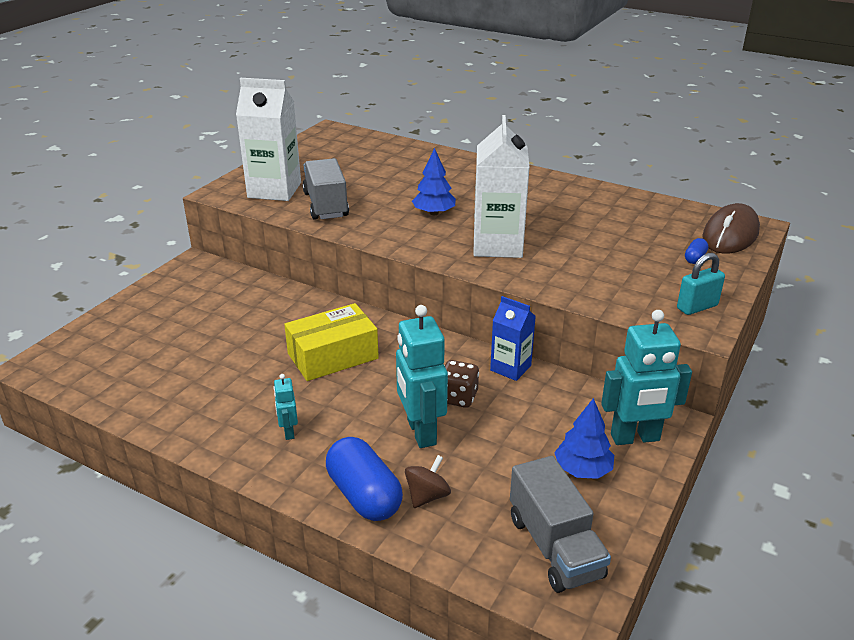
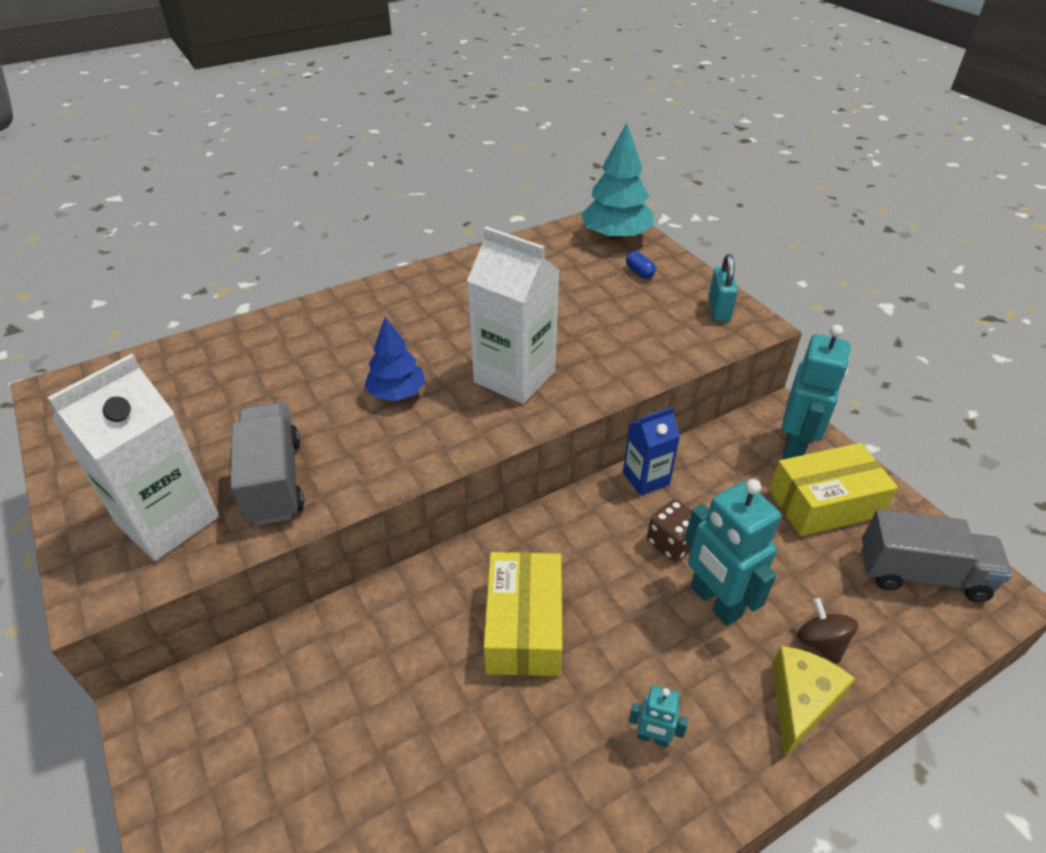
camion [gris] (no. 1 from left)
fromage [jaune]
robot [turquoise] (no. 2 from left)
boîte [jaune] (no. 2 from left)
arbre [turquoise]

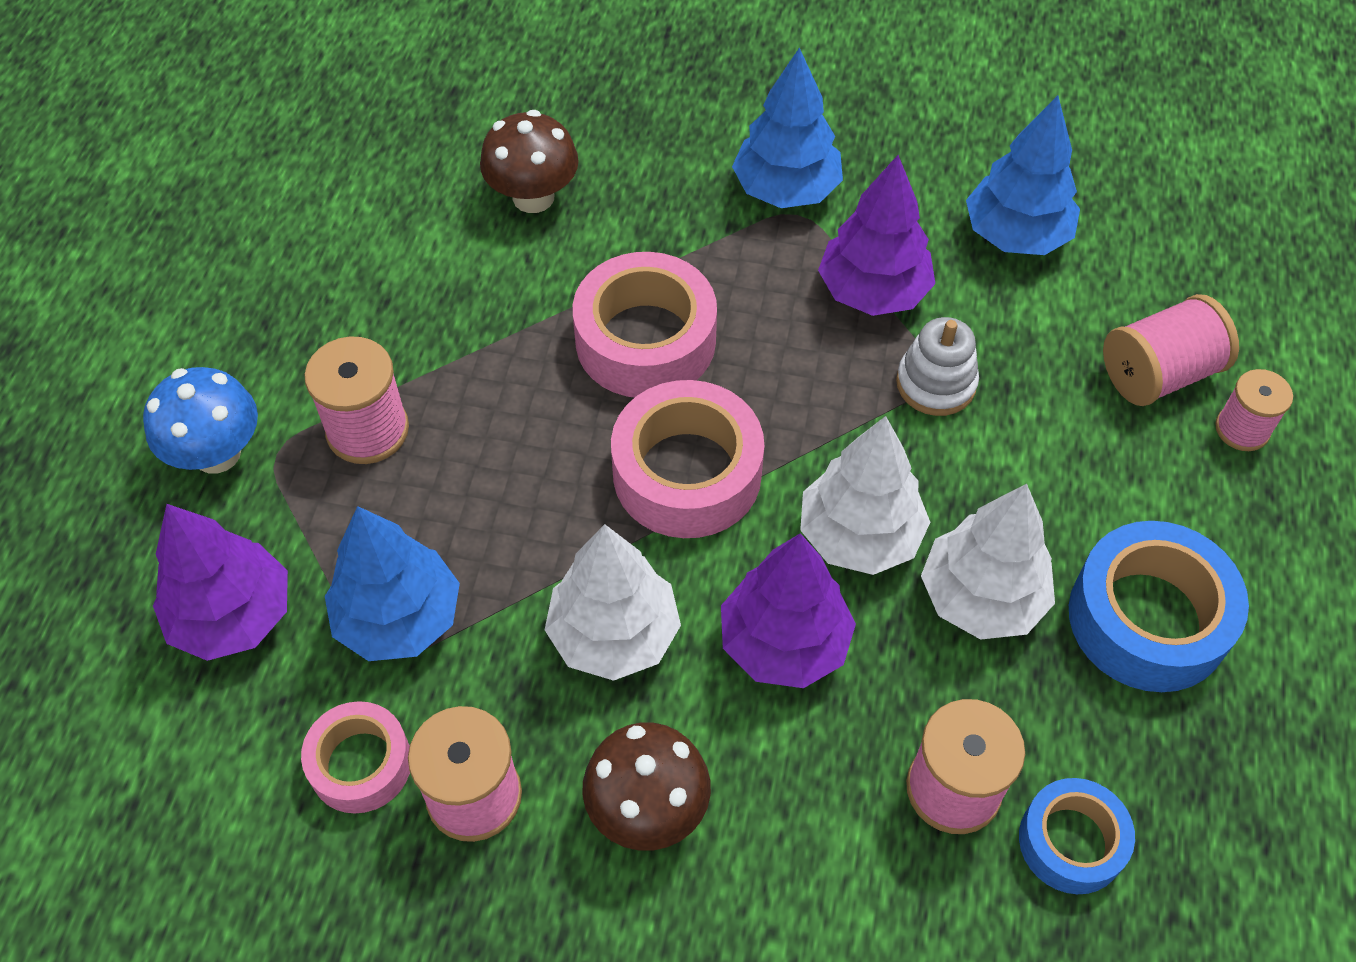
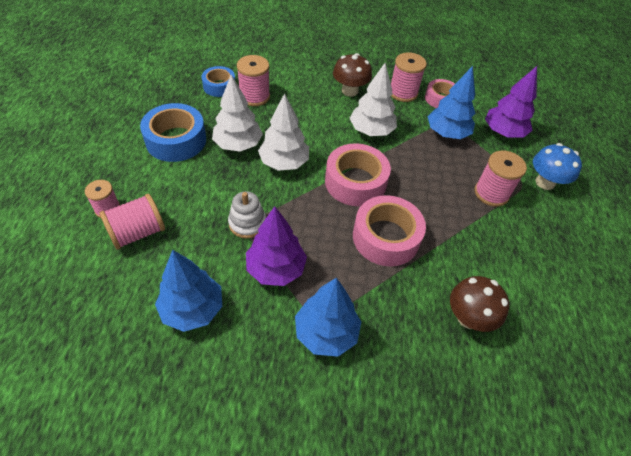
arbre [violet] (no. 2 from left in the first image)

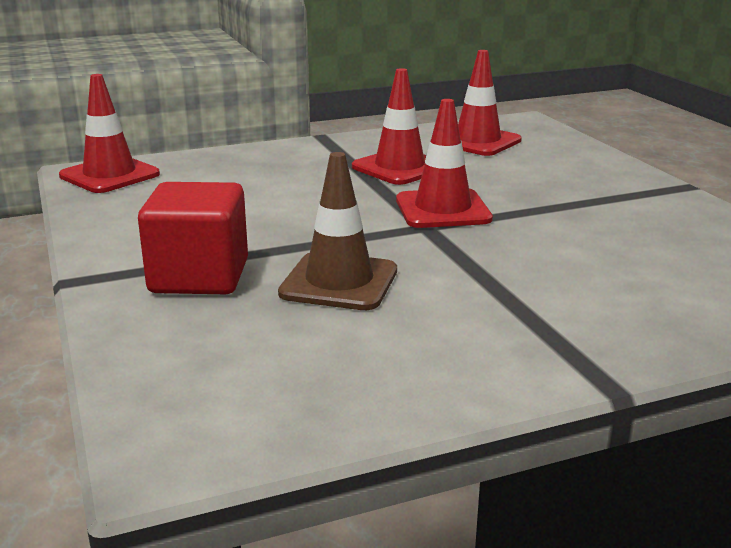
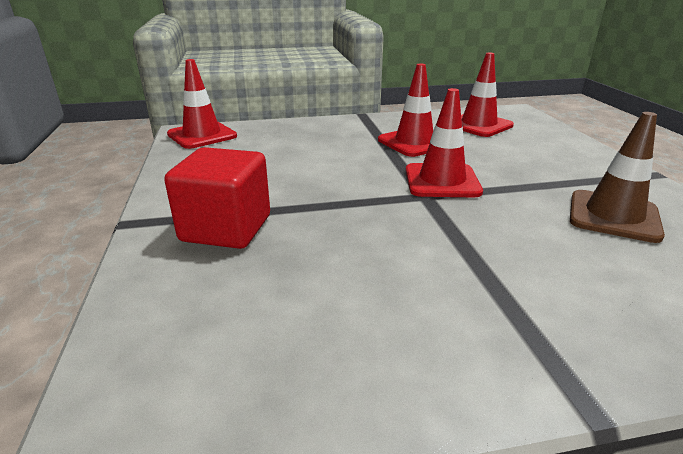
cône de chantier [marron]

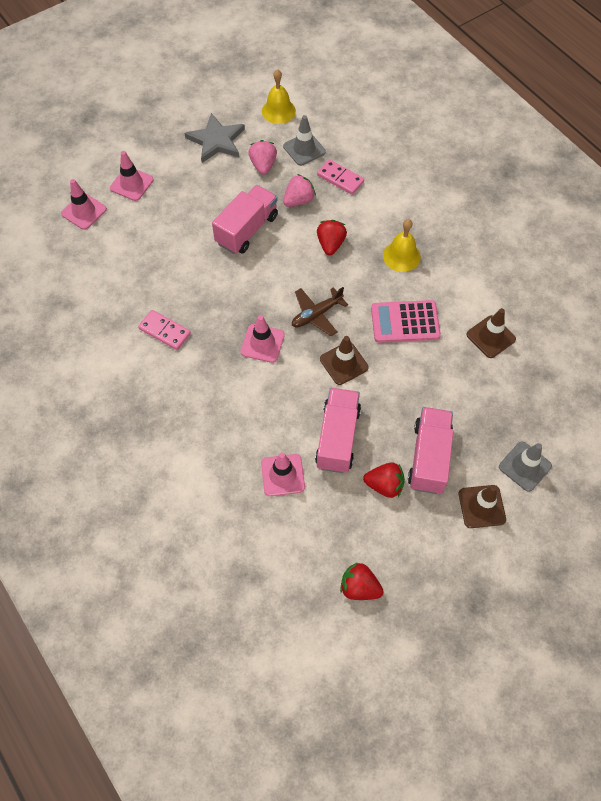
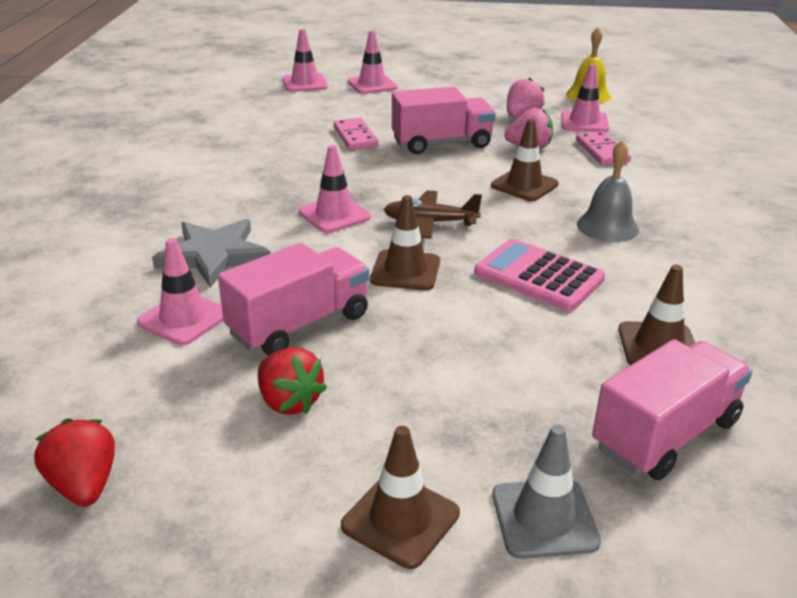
domino [rose] (no. 1 from left)
étoile [gris]
cône de chantier [rose] (no. 5 from left)
cône de chantier [marron] (no. 3 from left)
cloche [gris]
camion [rose] (no. 3 from left)

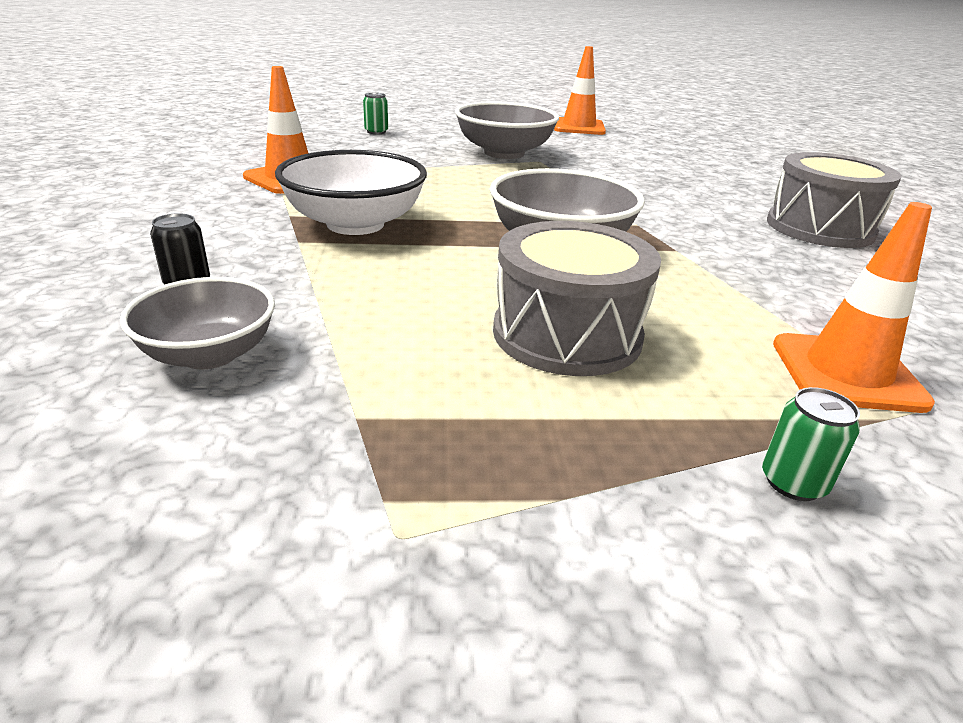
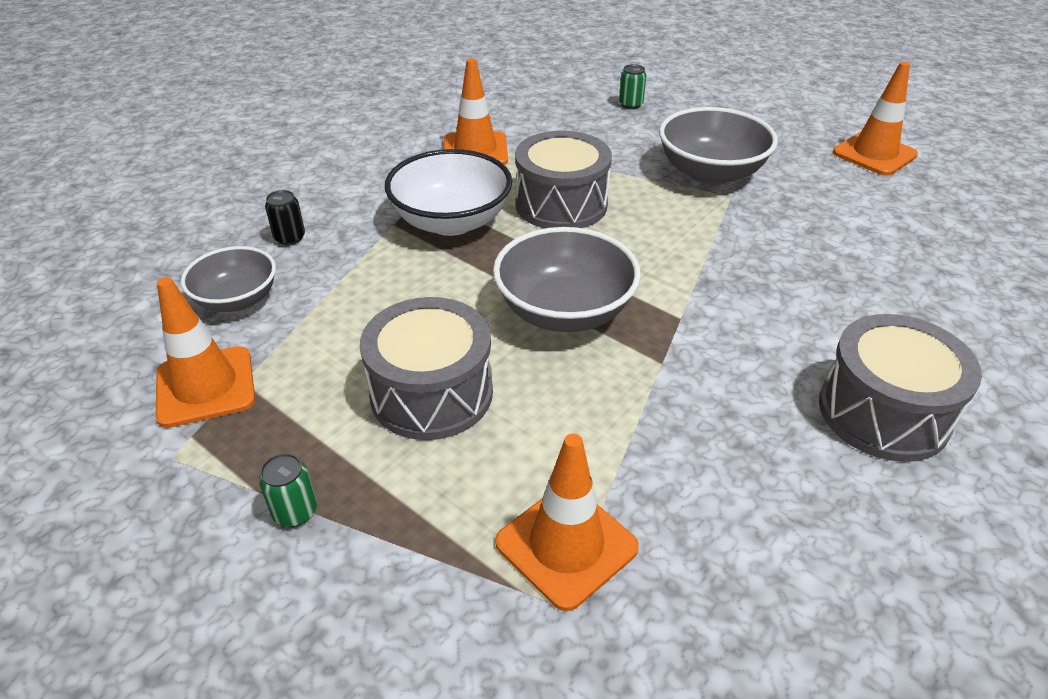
canette [vert] (no. 1 from left)
cône de chantier [orange] (no. 1 from left)
tambour [gris] (no. 2 from left)

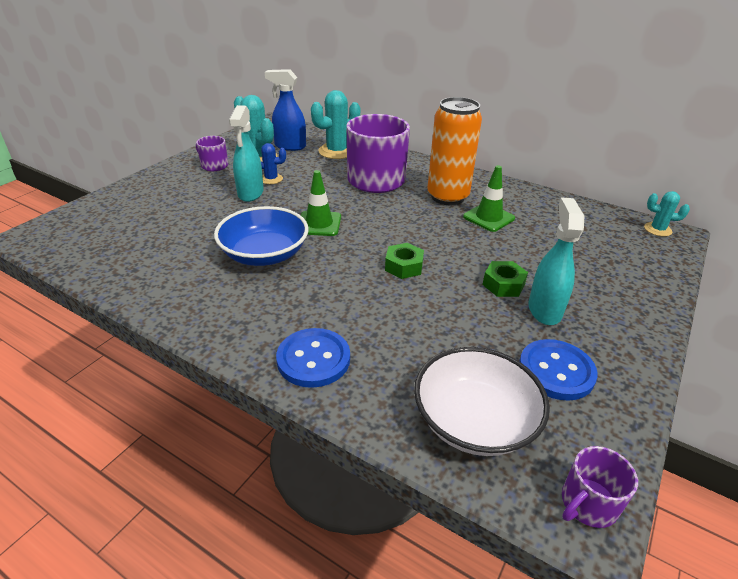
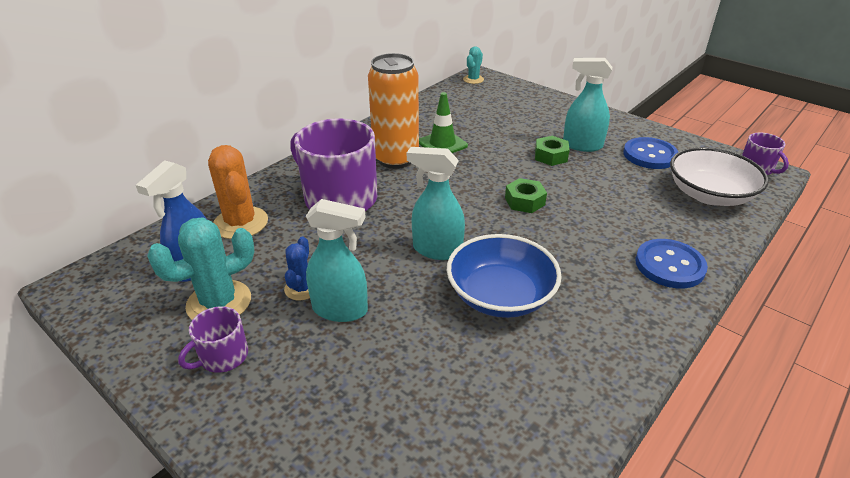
vaporisateur [turquoise] (no. 2 from left)
cactus [orange]

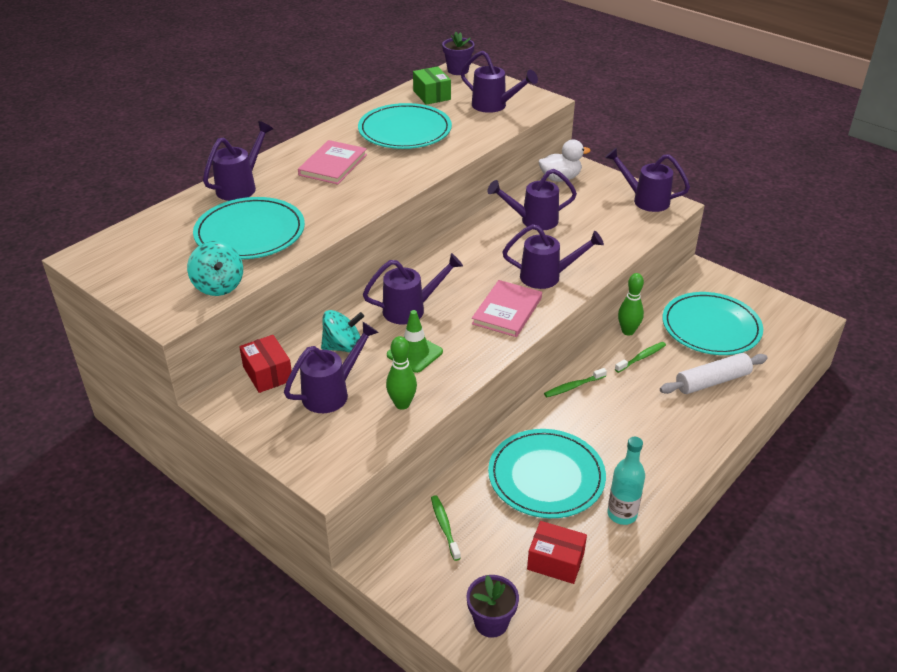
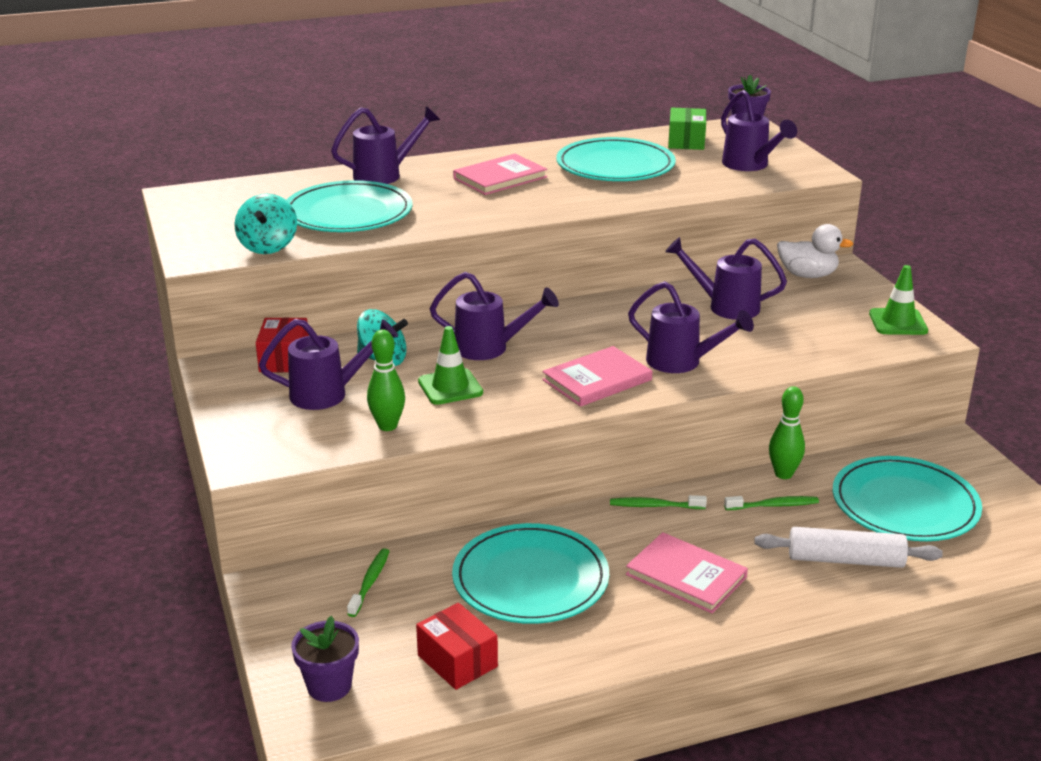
cône de chantier [vert] (no. 2 from left)
bouteille [turquoise]
livre [rose] (no. 3 from left)

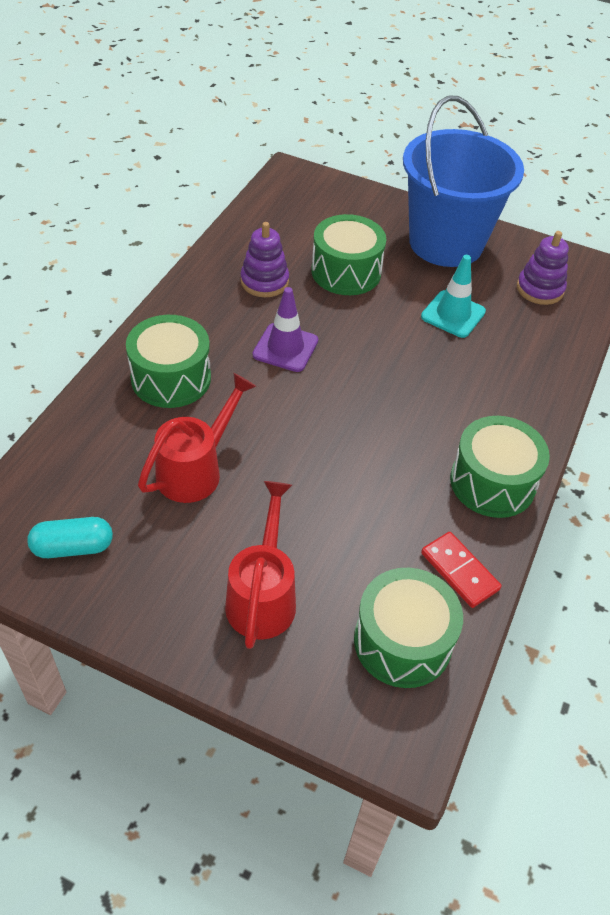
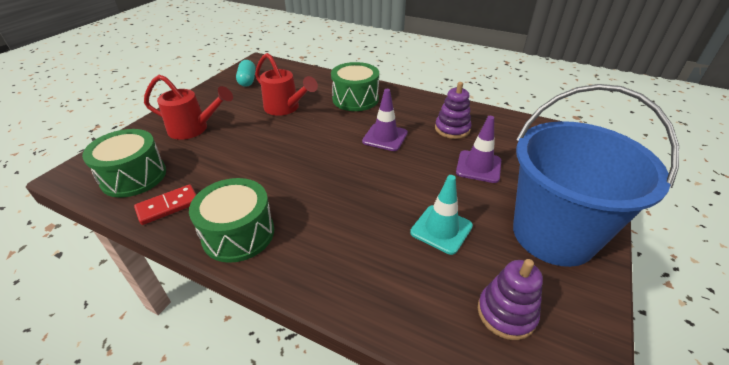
cône de chantier [violet] (no. 2 from left)

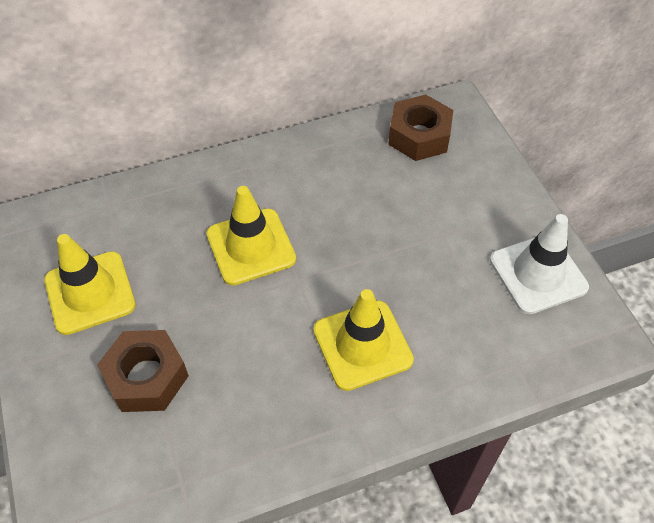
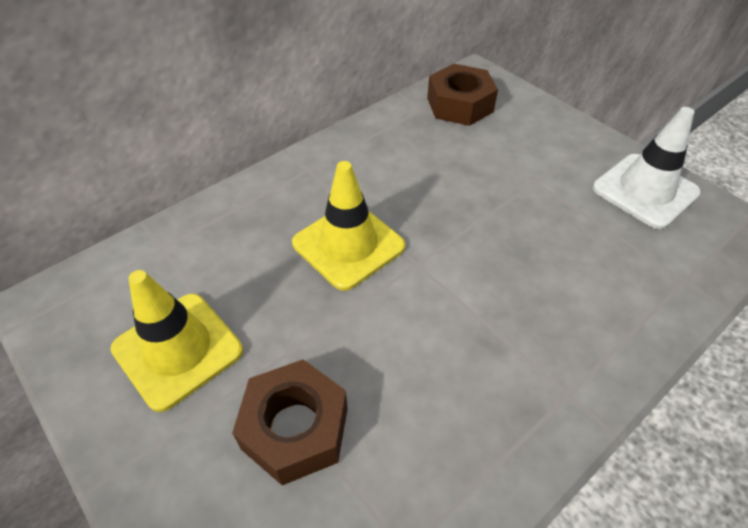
cône de chantier [jaune] (no. 3 from left in the first image)

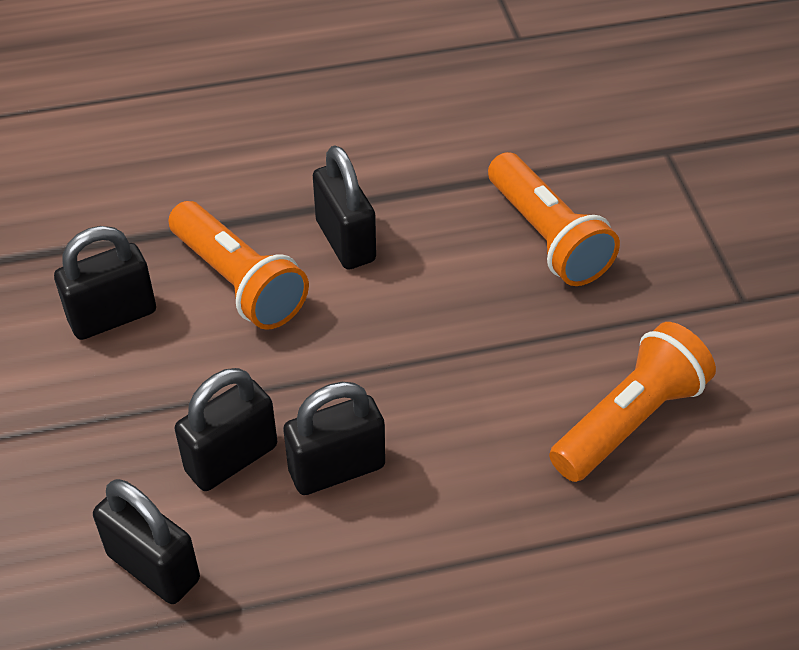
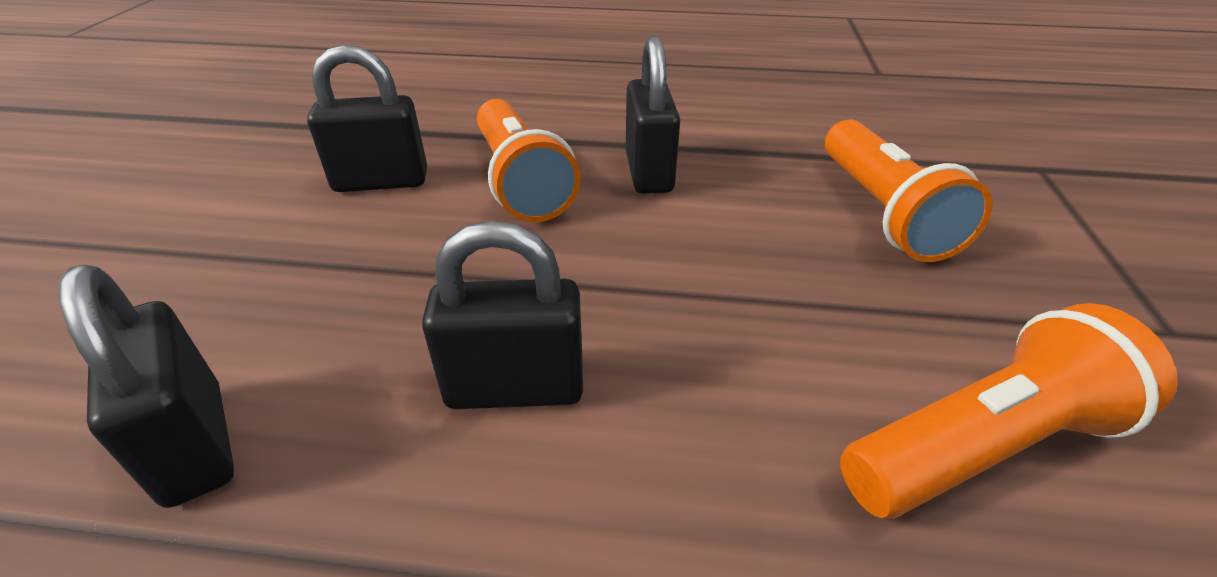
cadenas [noir] (no. 3 from left in the first image)

